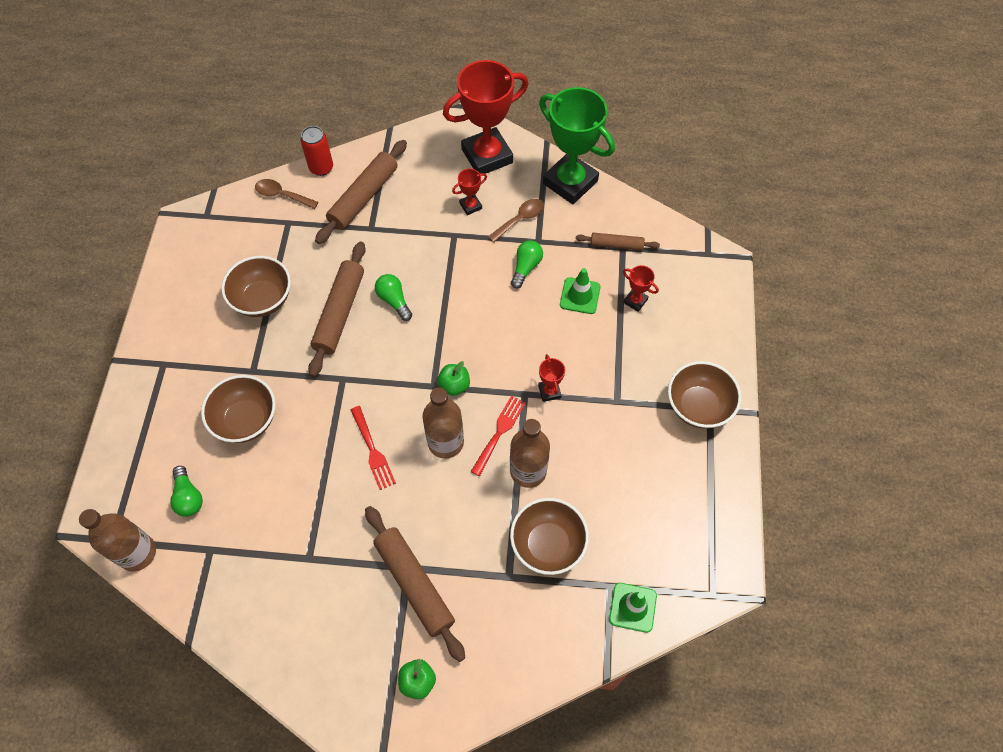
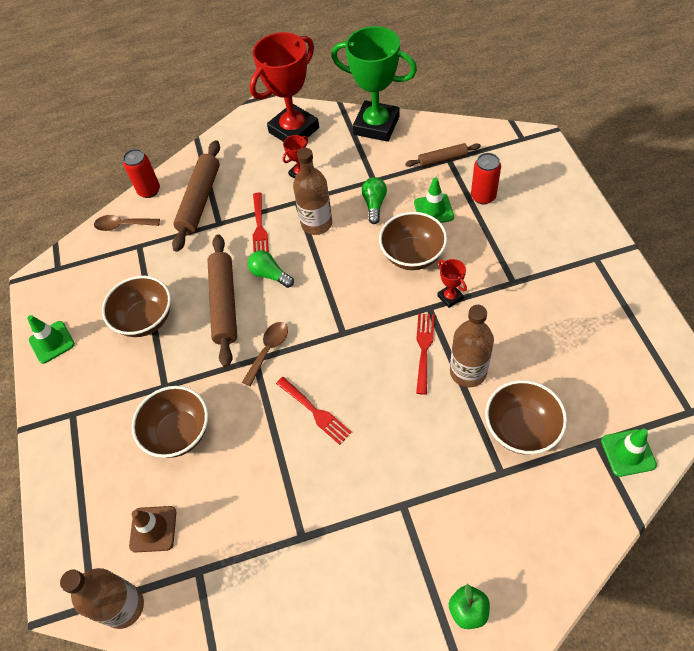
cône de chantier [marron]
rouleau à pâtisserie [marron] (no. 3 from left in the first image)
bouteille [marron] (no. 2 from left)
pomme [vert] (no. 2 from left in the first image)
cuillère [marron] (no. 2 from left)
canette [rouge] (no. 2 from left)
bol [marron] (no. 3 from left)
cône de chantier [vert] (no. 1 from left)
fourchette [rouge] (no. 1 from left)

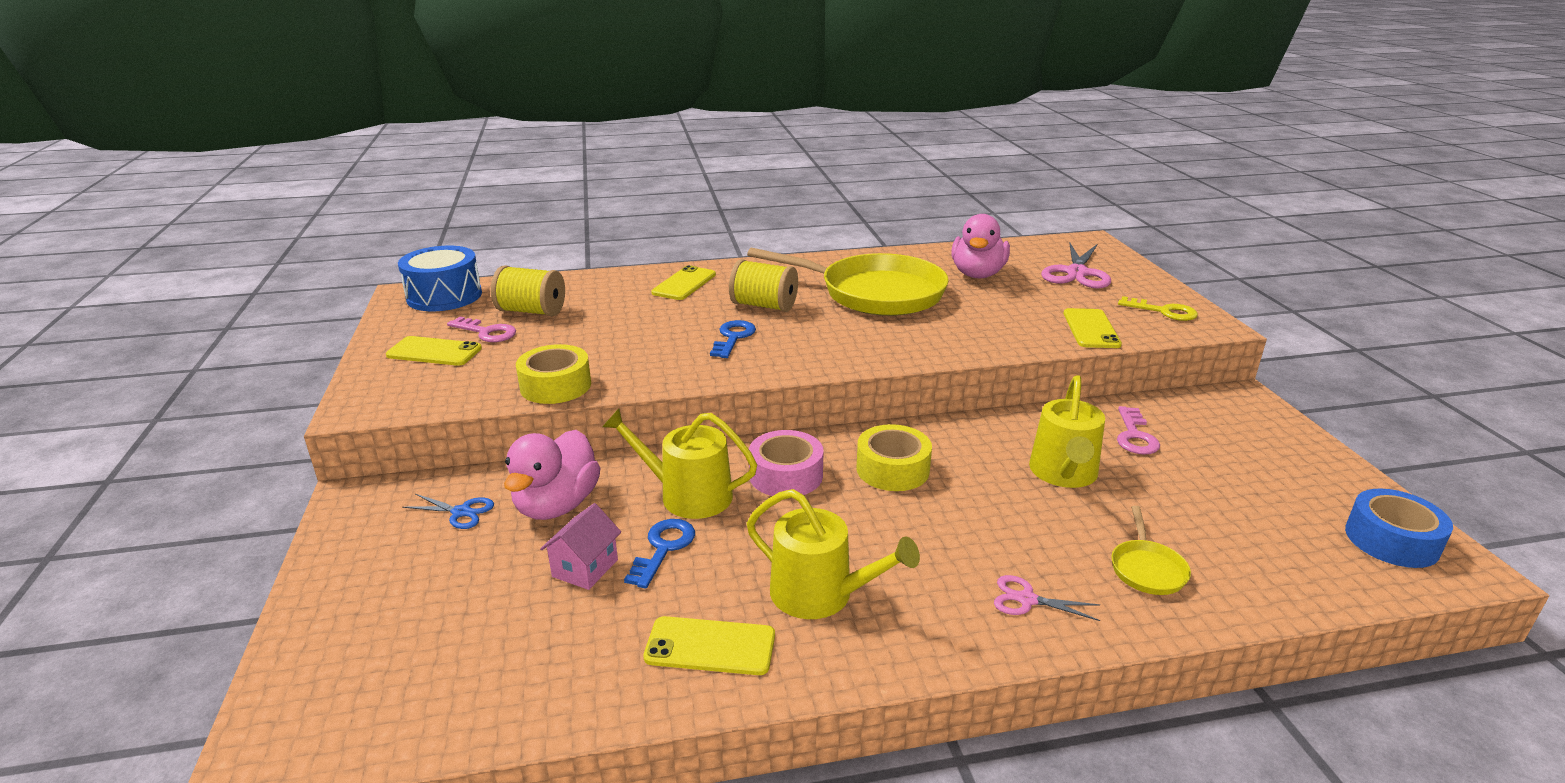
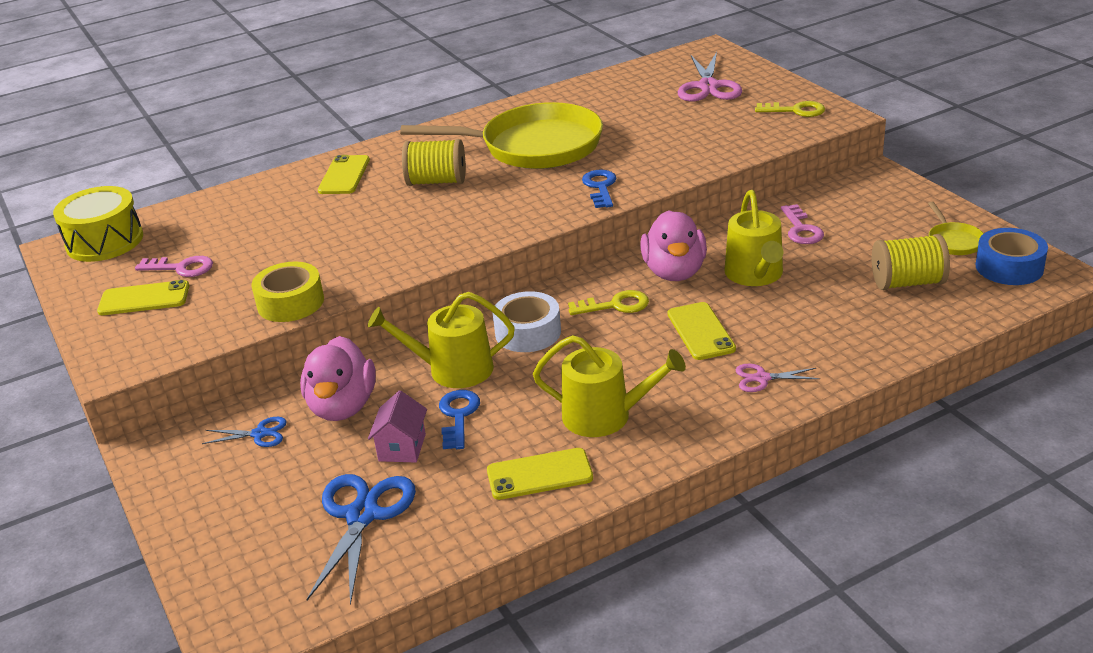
tambour [jaune]
bobine [jaune] (no. 2 from left)
clé [bleu] (no. 2 from left)
ruban adhésif [blanc]
clé [jaune] (no. 1 from left)
canard [rose] (no. 2 from left)
téléphone [jaune] (no. 4 from left)
poêle [jaune] (no. 2 from left)
ciseaux [bleu] (no. 2 from left)

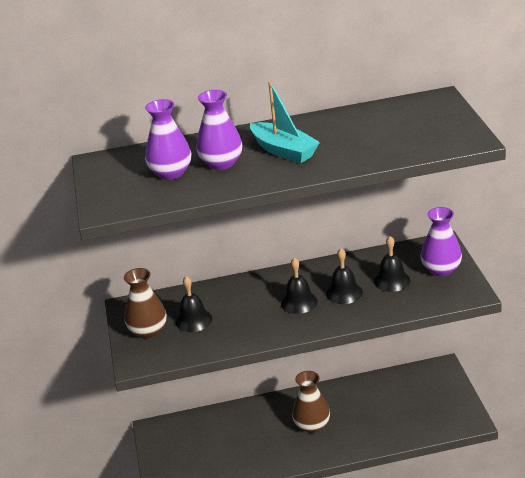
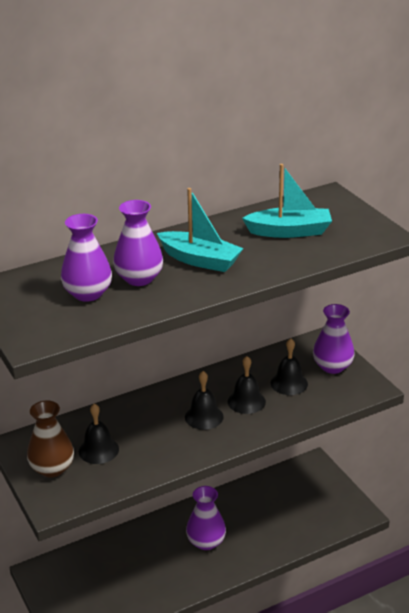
vase [violet] (no. 3 from left)
bateau [turquoise] (no. 2 from left)

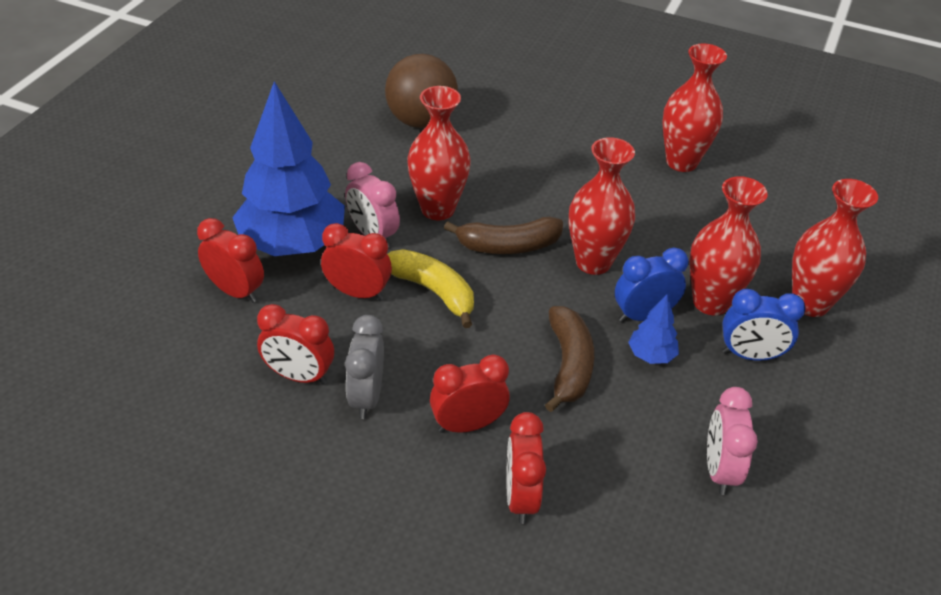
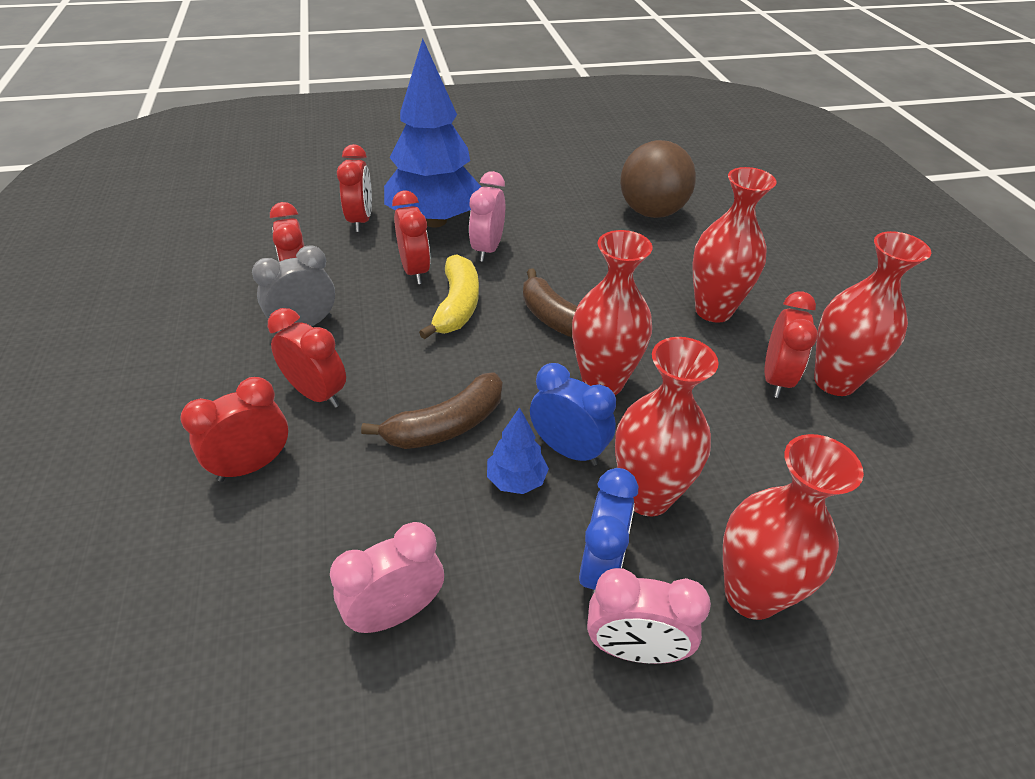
vase [rouge] (no. 3 from left)
réveil [bleu] (no. 2 from left)
réveil [rose] (no. 3 from left)
réveil [rouge] (no. 6 from left)

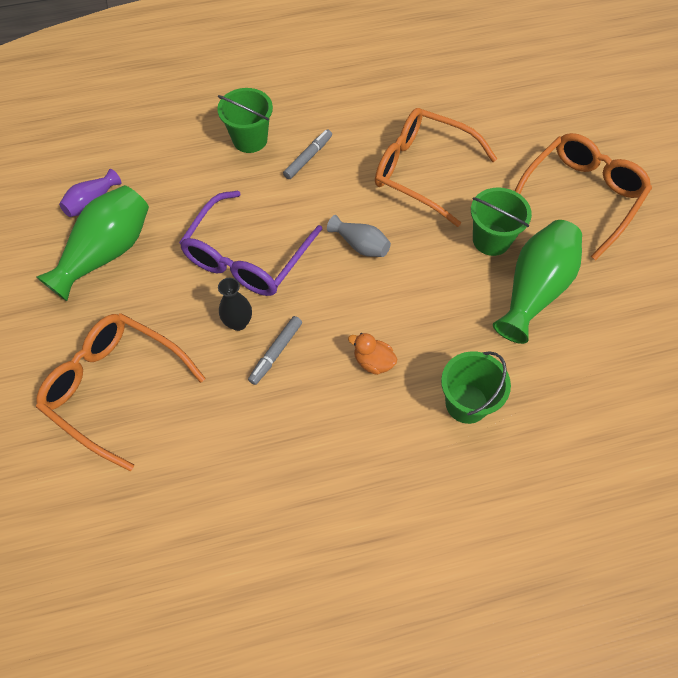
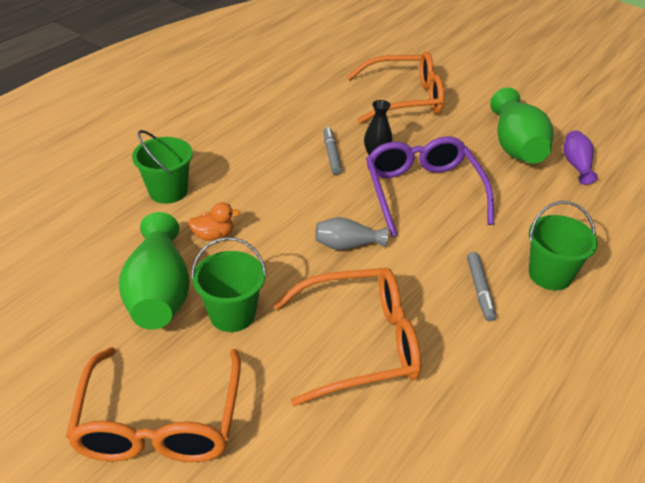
canard [orange]

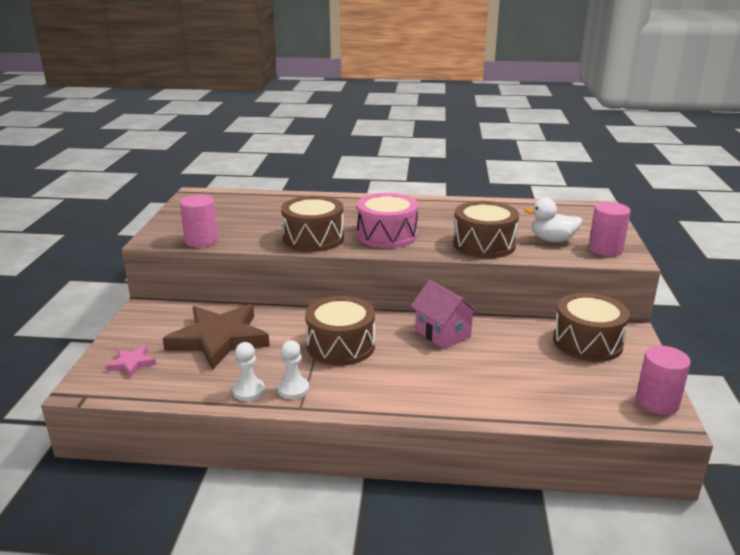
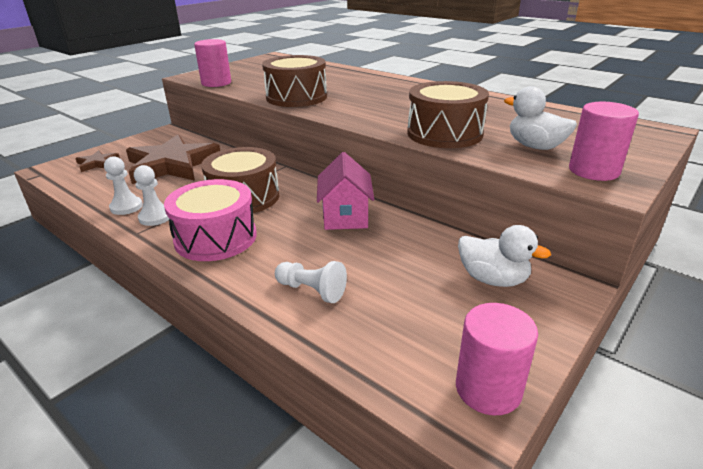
étoile [marron] (no. 1 from left)
tambour [rose]
canard [blanc] (no. 1 from left)
pion [blanc] (no. 3 from left)

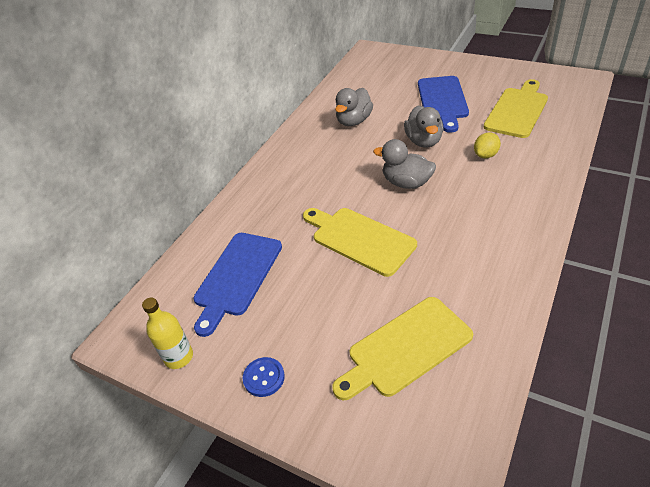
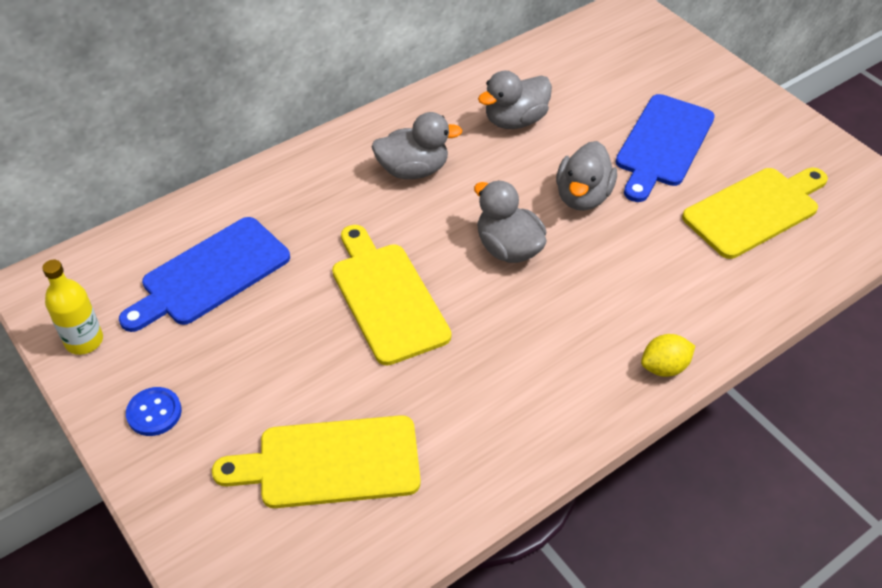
citron [jaune]
canard [gris] (no. 1 from left)

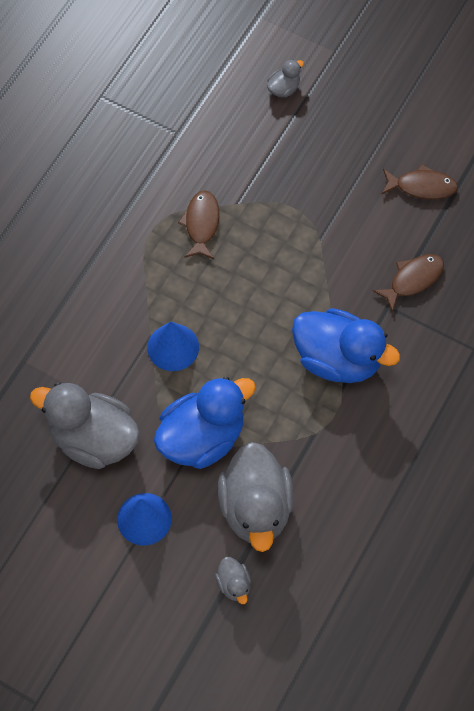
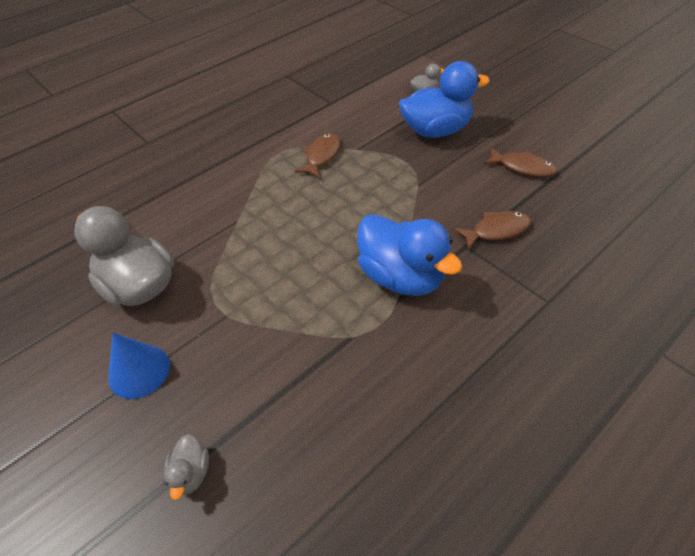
cône [bleu] (no. 2 from left in the first image)
canard [bleu] (no. 2 from left)
canard [gris] (no. 3 from left in the first image)

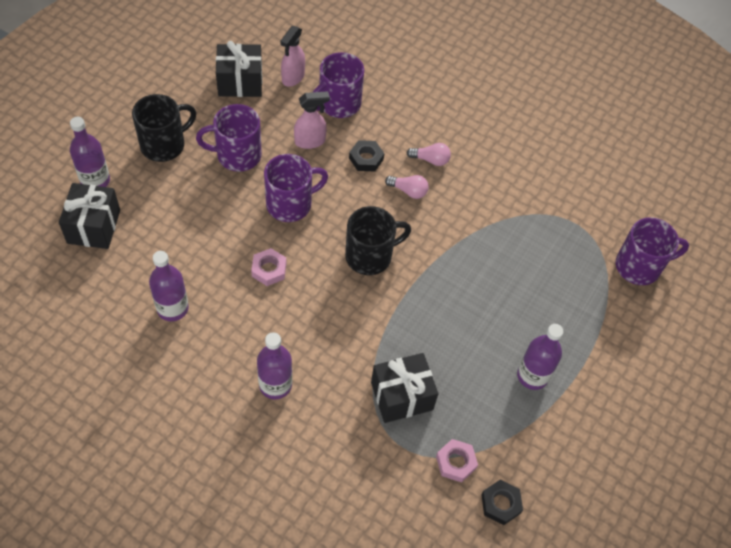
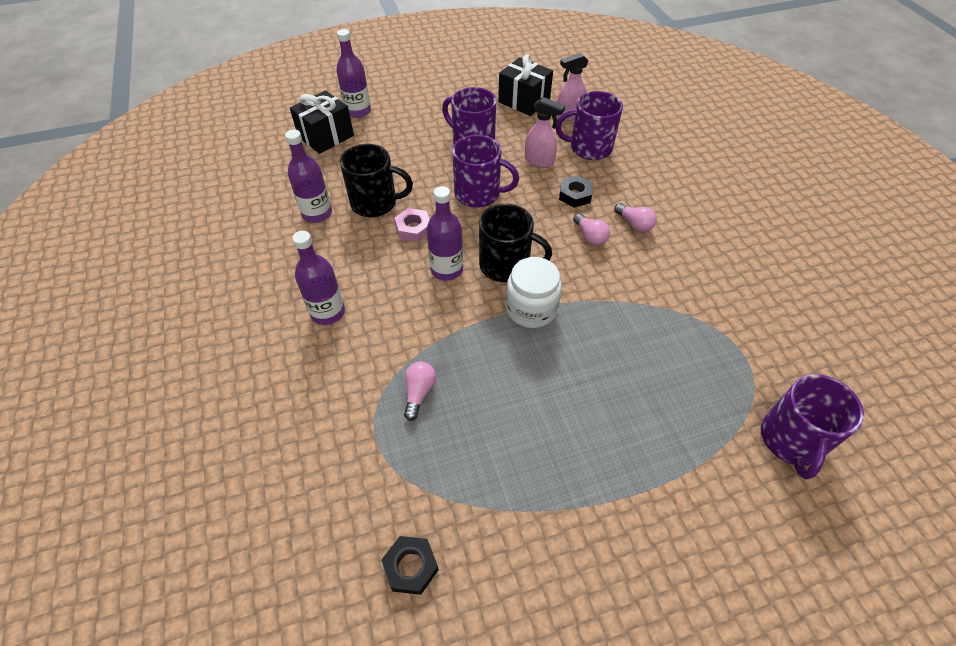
tasse [noir] (no. 1 from left)
ampoule [rose] (no. 1 from left)
écrou [rose] (no. 2 from left in the first image)
bouteille [violet] (no. 4 from left)
tasse [violet] (no. 4 from left)
bocal [blanc]

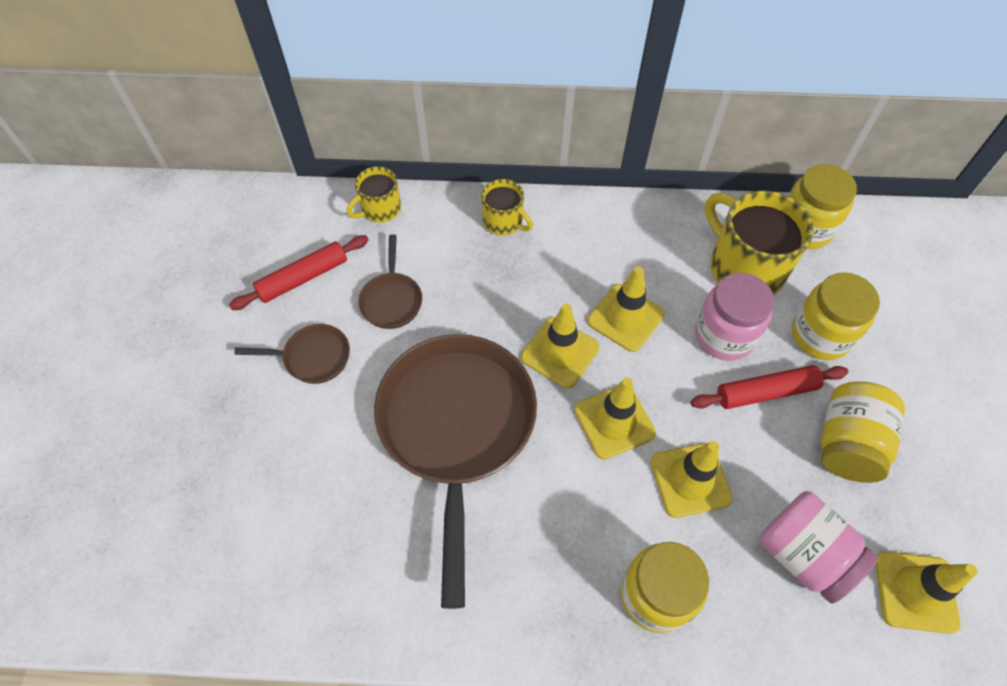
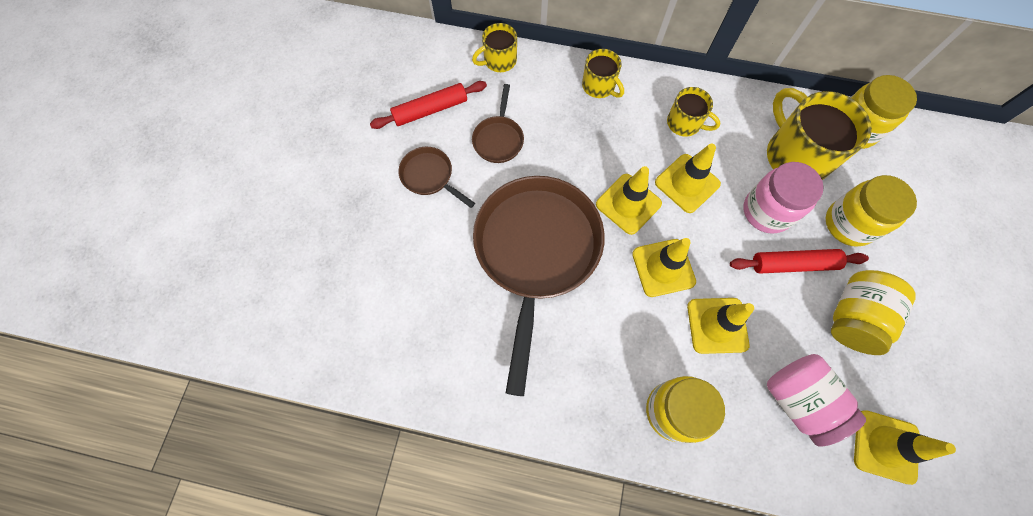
poêle [marron] (no. 1 from left)
tasse [jaune] (no. 3 from left)

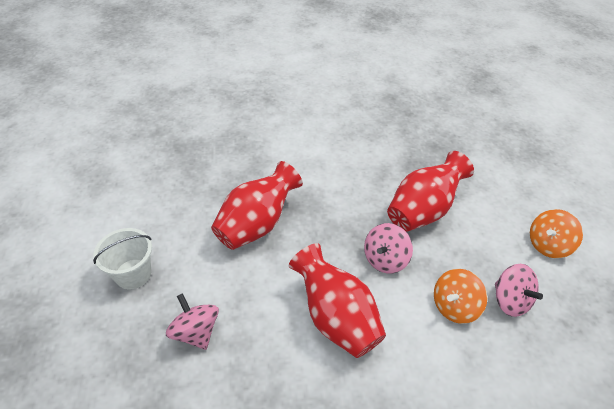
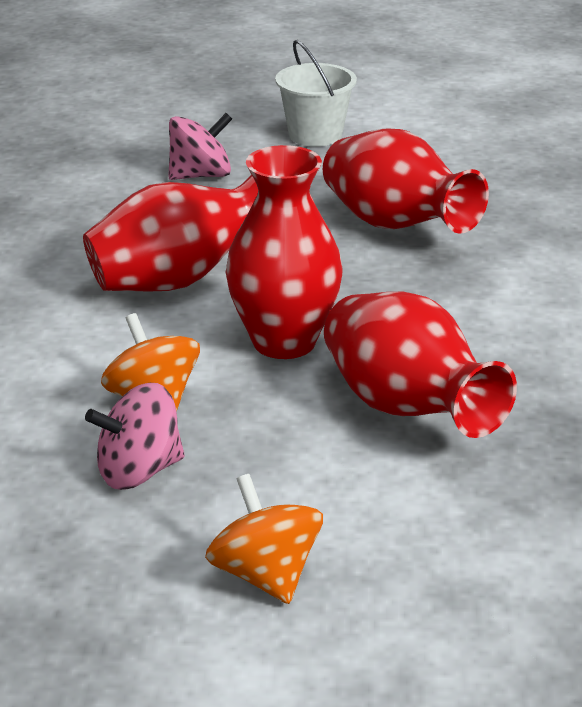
vase [rouge] (no. 2 from left)

